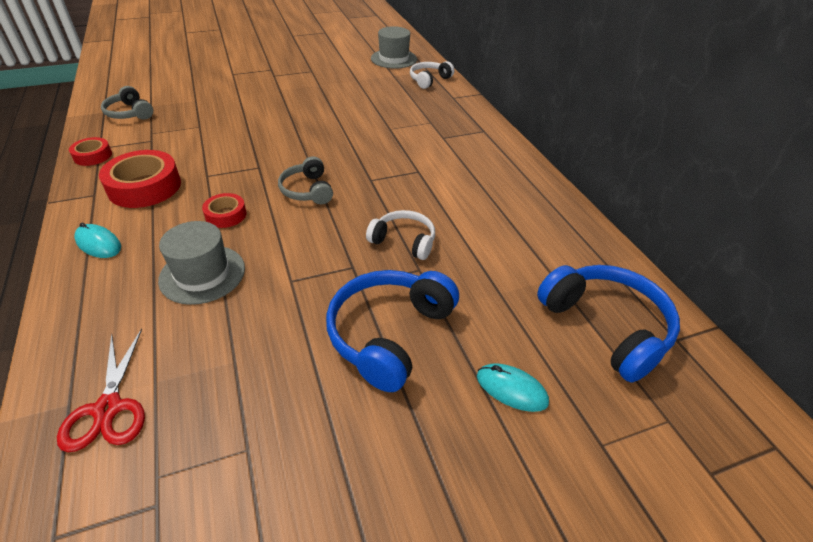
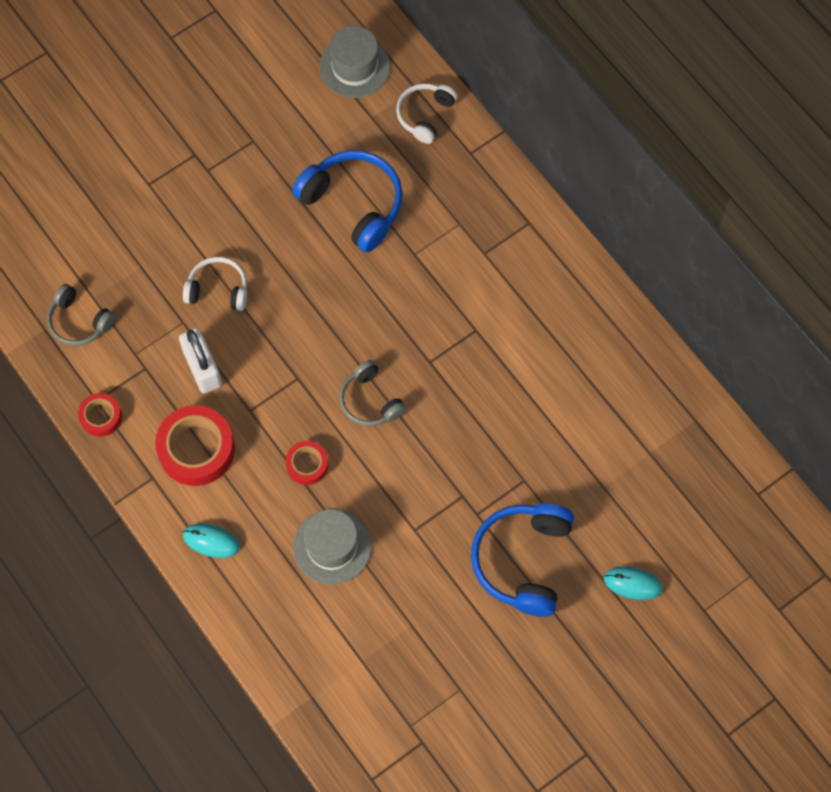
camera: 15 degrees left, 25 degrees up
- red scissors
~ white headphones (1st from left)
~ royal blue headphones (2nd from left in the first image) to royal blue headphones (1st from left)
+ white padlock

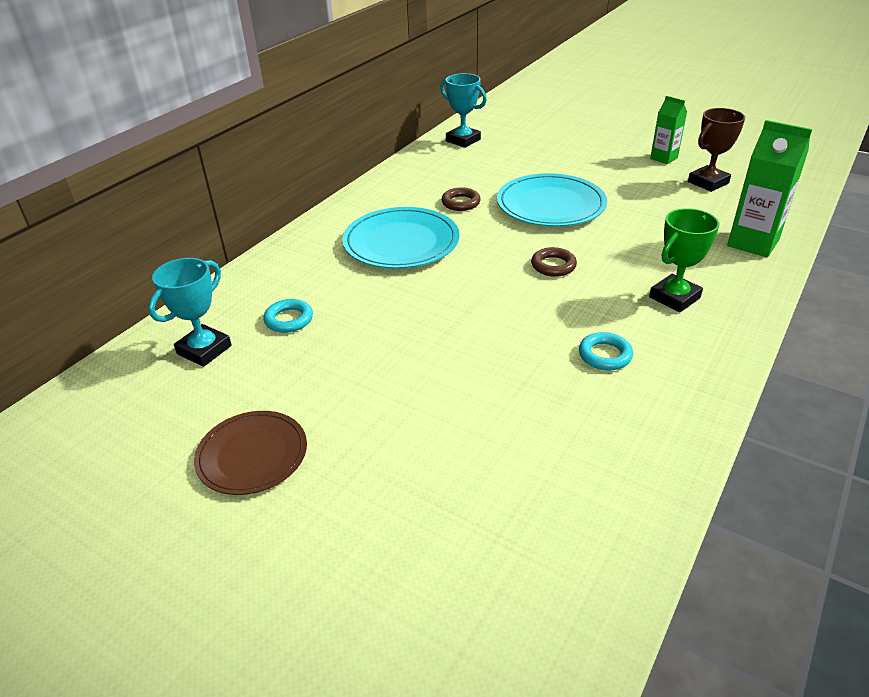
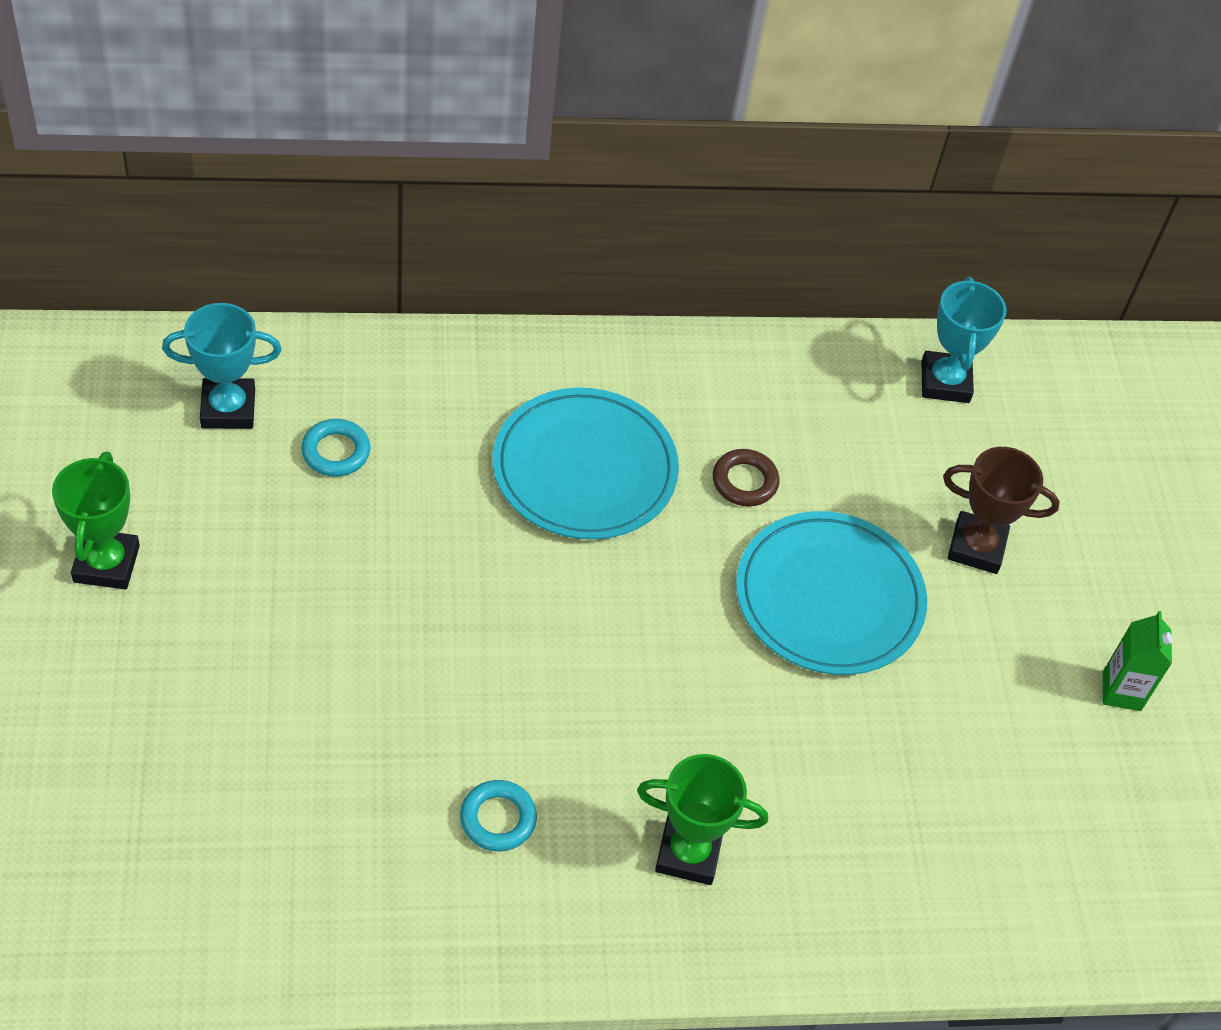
camera: 45 degrees right, 15 degrees up
~ russet dinner plate to green prize cup (1st from left)
- russet ring (2nd from left)
~ russet prize cup
- green carton (2nd from left)

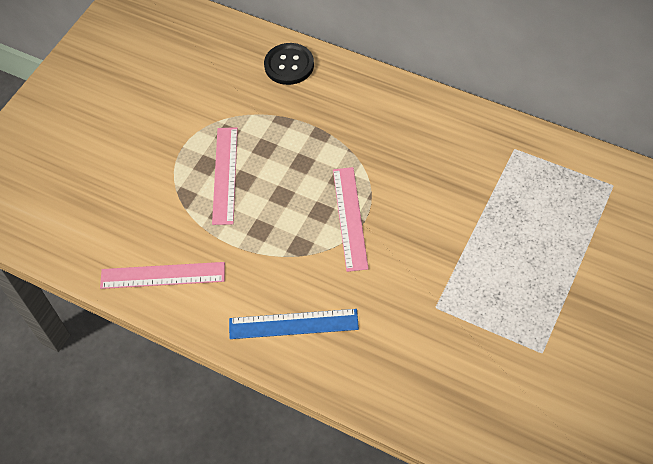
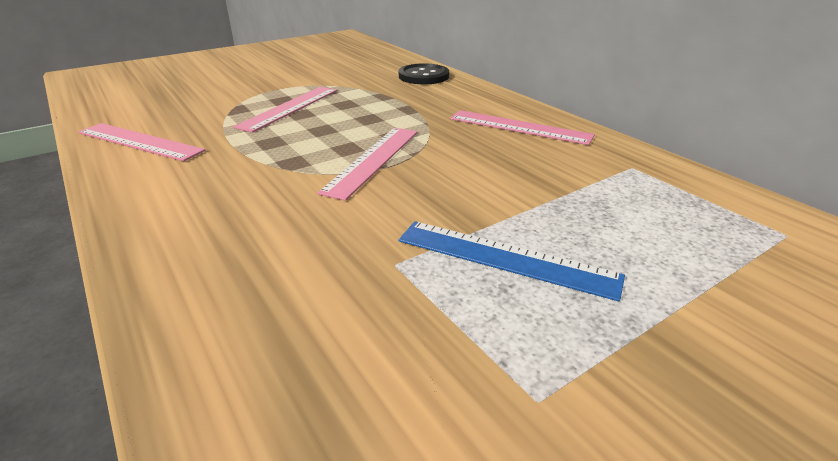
camera: 25 degrees right, 25 degrees down
~ royal blue measuring stick
+ pink measuring stick (4th from left)

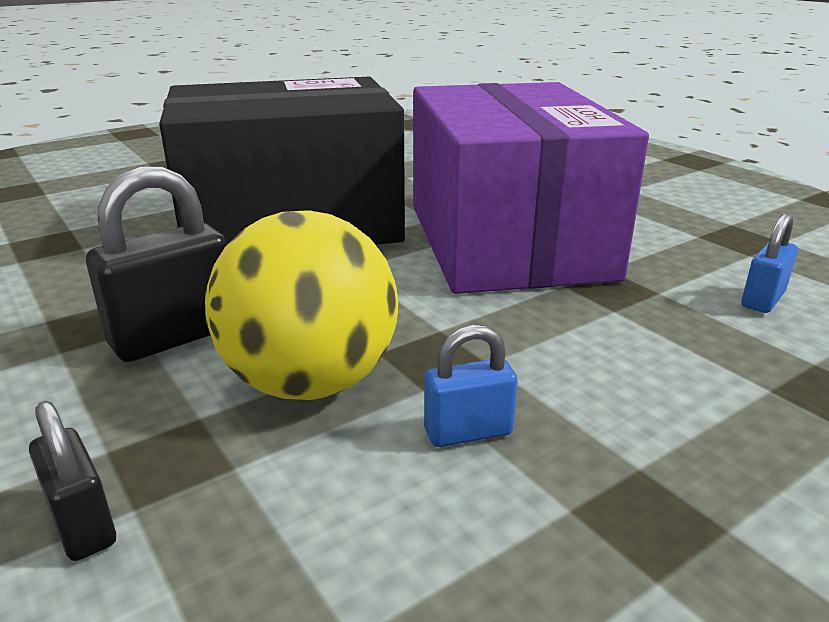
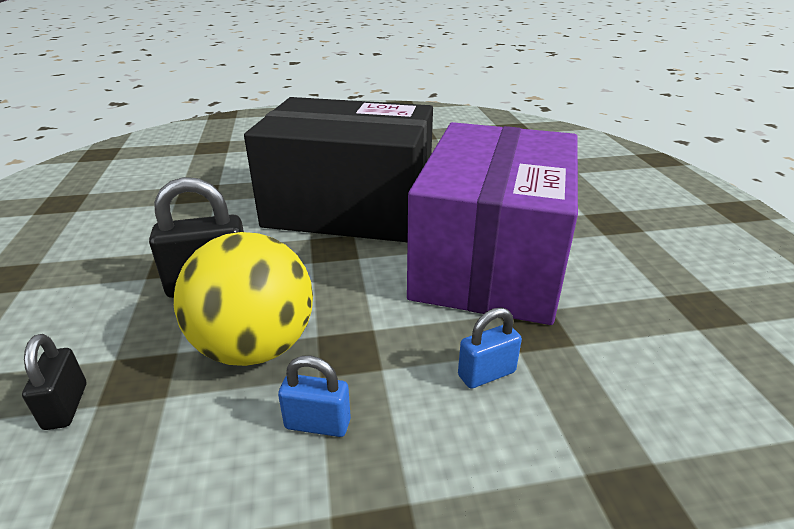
camera: 25 degrees right, 5 degrees up
~ royal blue padlock (2nd from left)

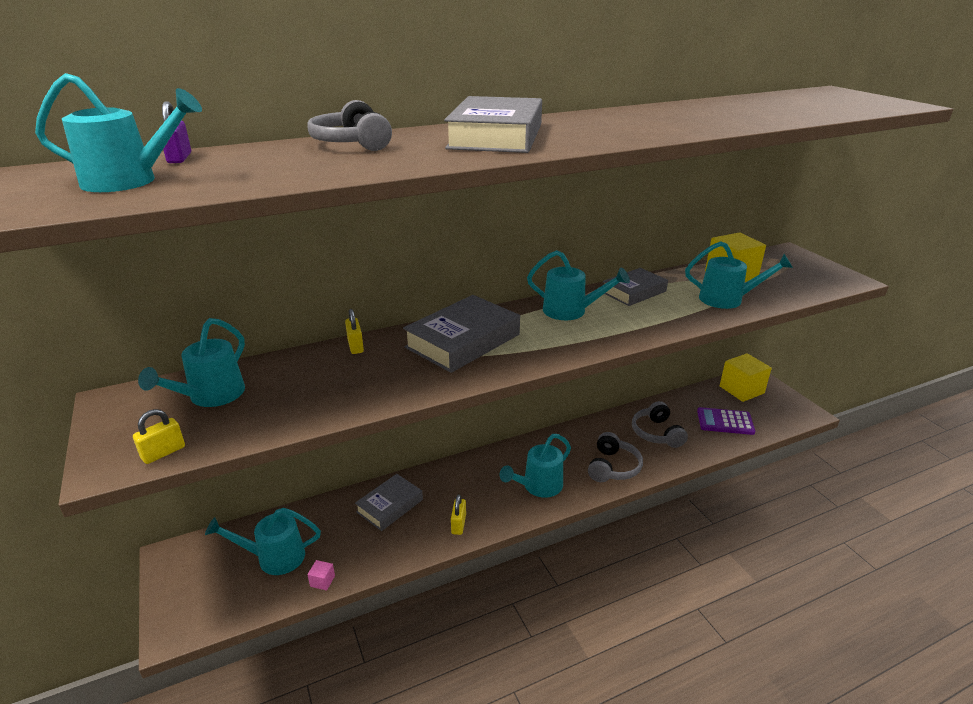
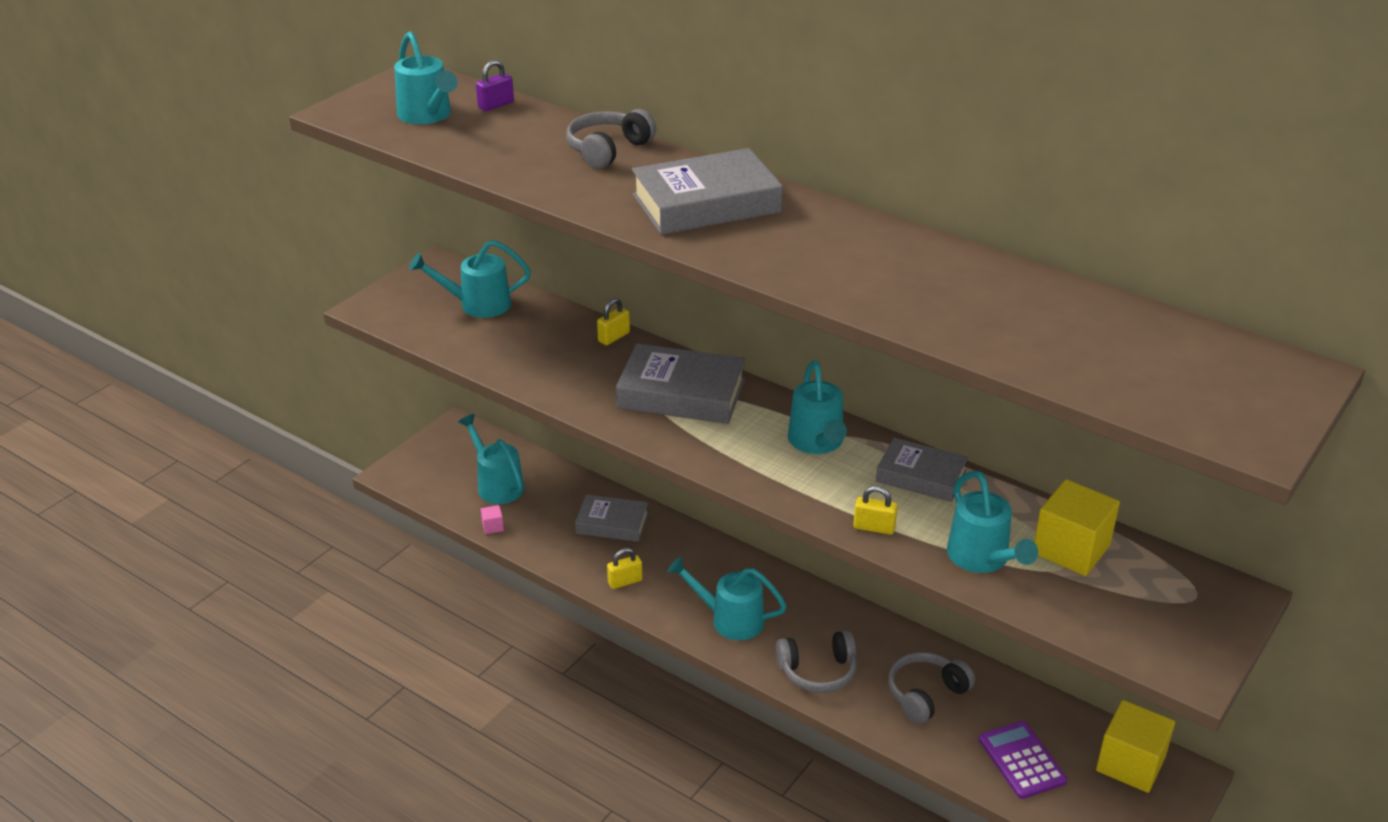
camera: 60 degrees right, 5 degrees up
~ yellow padlock (1st from left in the first image) to yellow padlock (3rd from left)

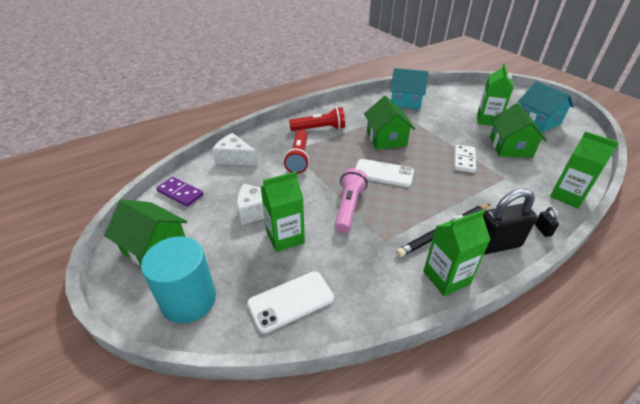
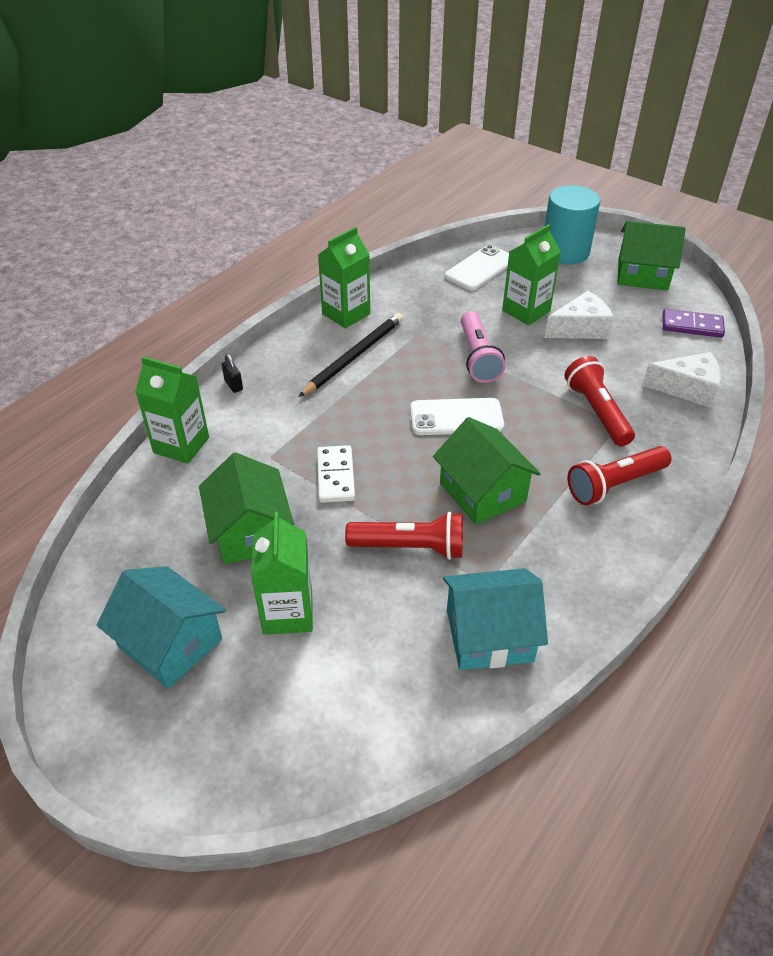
camera: 160 degrees right, 5 degrees up
- black padlock (1st from left)
+ red flashlight (1st from left)

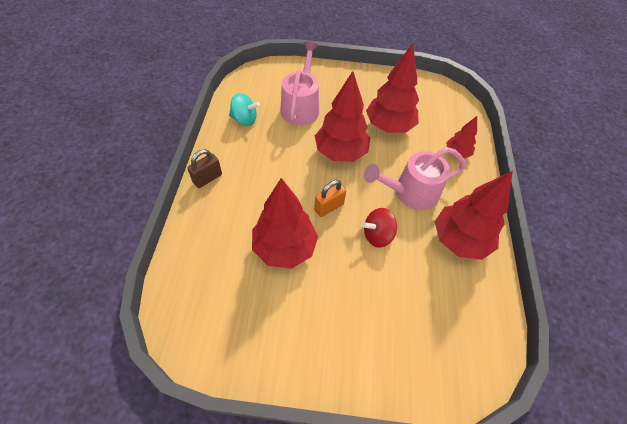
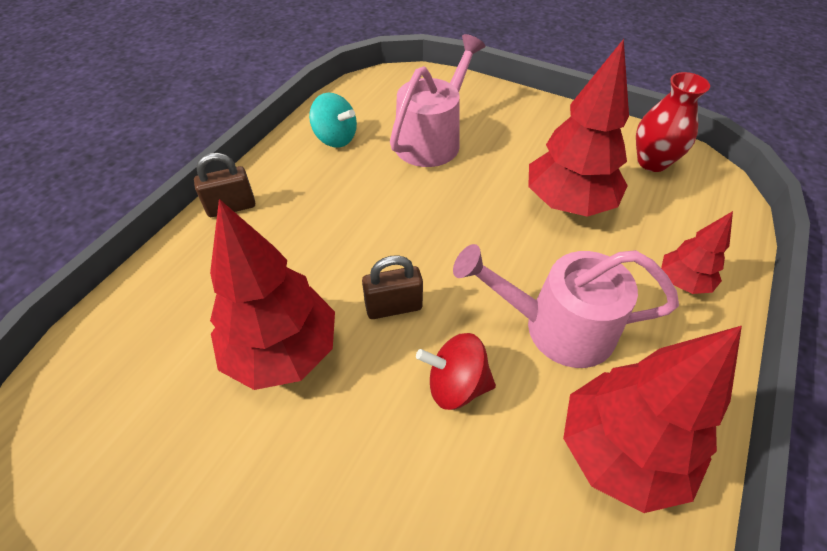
camera: 25 degrees right, 5 degrees down
~ bright orange padlock to russet padlock (2nd from left)
- red fir tree (2nd from left)
+ red vase

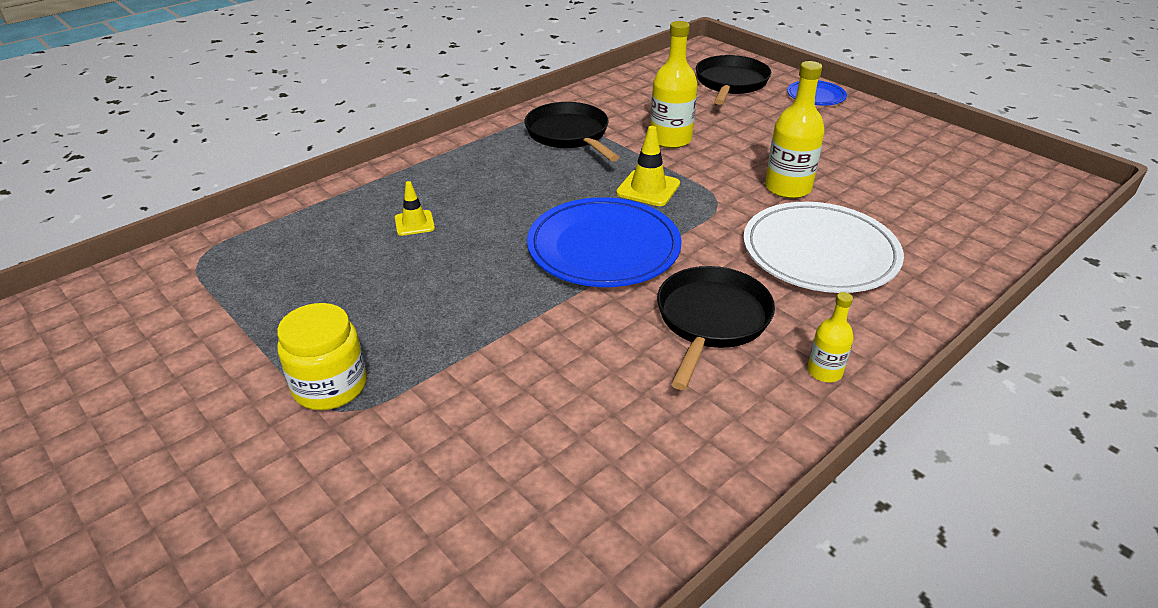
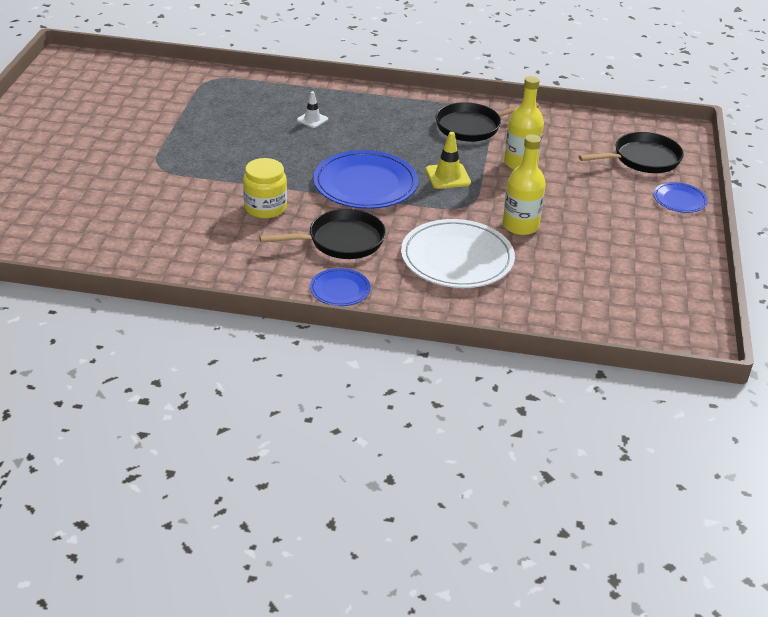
camera: 50 degrees right, 0 degrees up
~ yellow jam jar
~ yellow traffic cone (1st from left) to white traffic cone
~ black frying pan (1st from left in the first image) 135 degrees counterclockwise
~ yellow bottle (3rd from left) to royal blue dinner plate (1st from left)

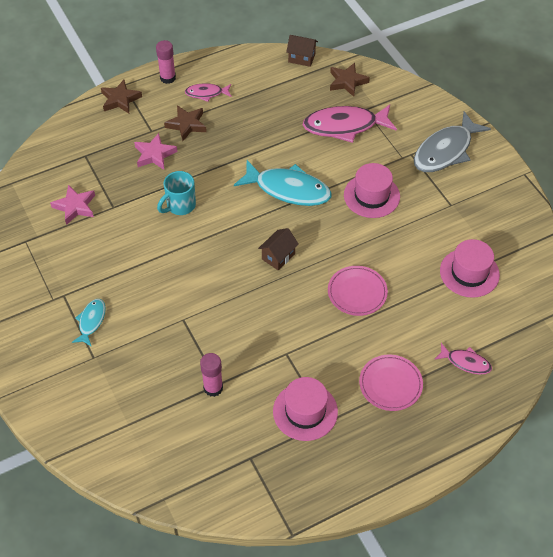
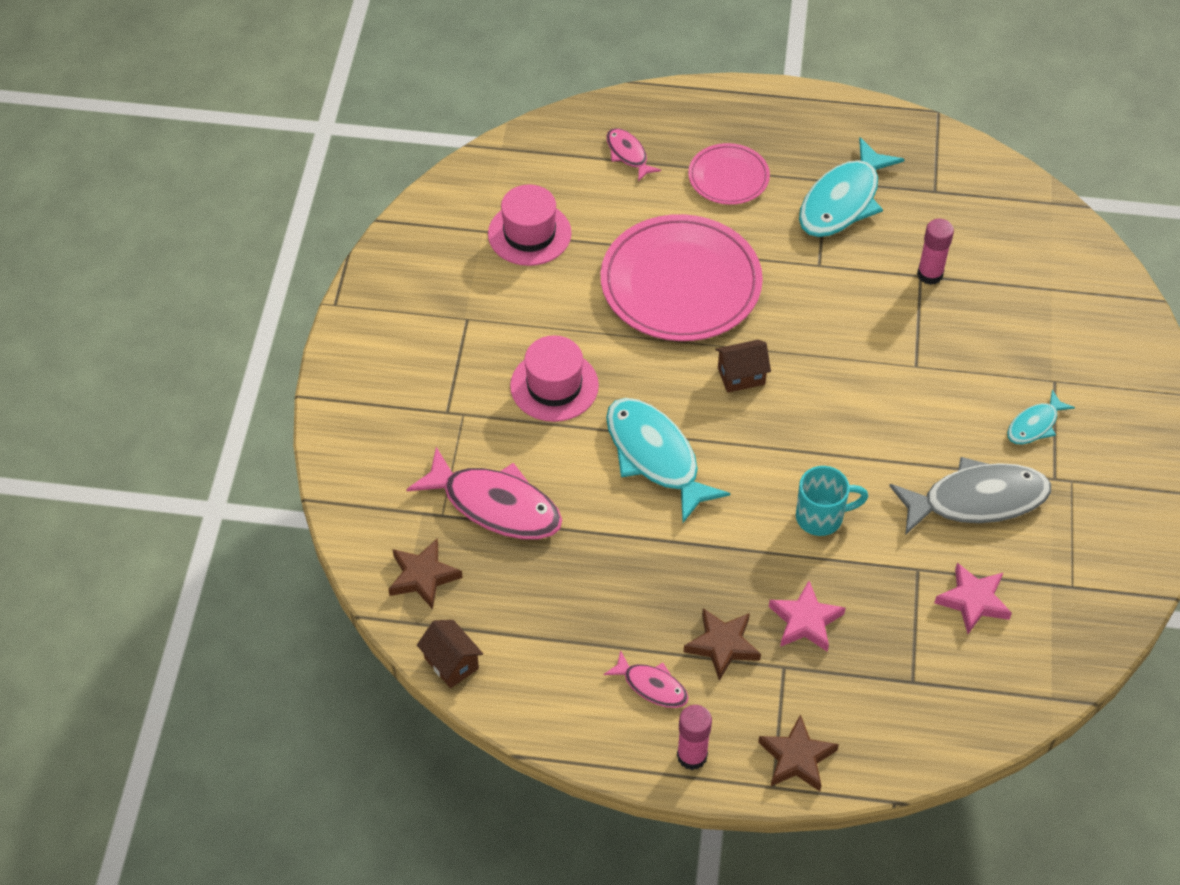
camera: 145 degrees left, 0 degrees up
~ pink hat (1st from left) to teal fish (2nd from left)
~ pink dinner plate (1st from left) x1.91
~ gray fish

